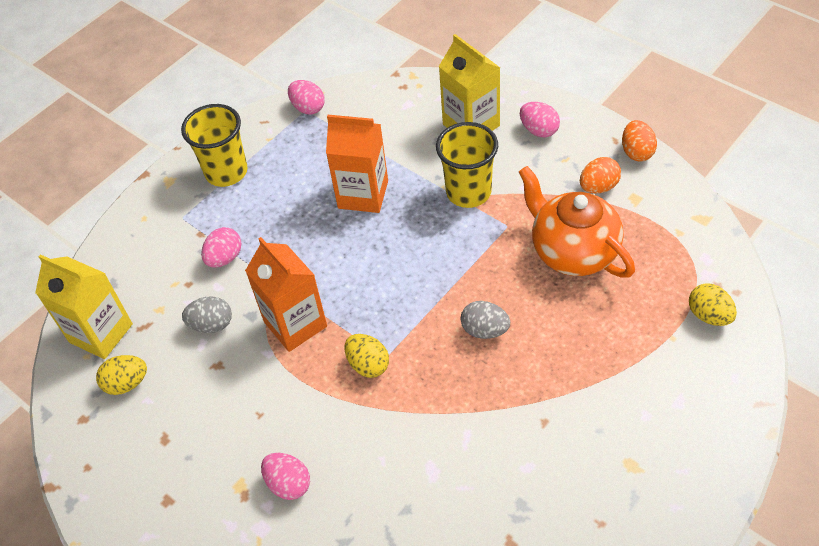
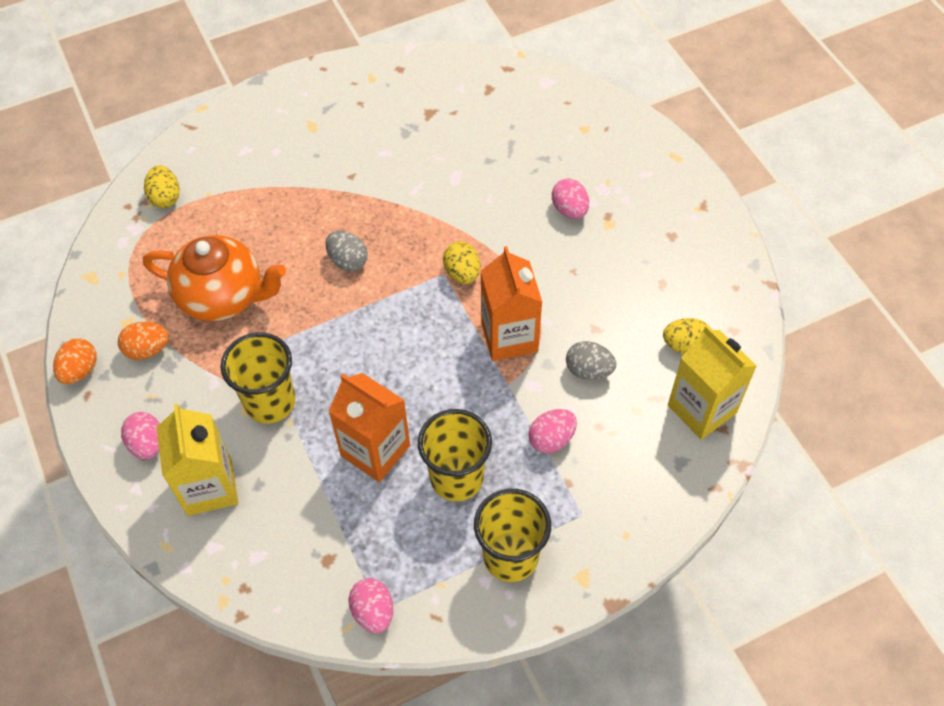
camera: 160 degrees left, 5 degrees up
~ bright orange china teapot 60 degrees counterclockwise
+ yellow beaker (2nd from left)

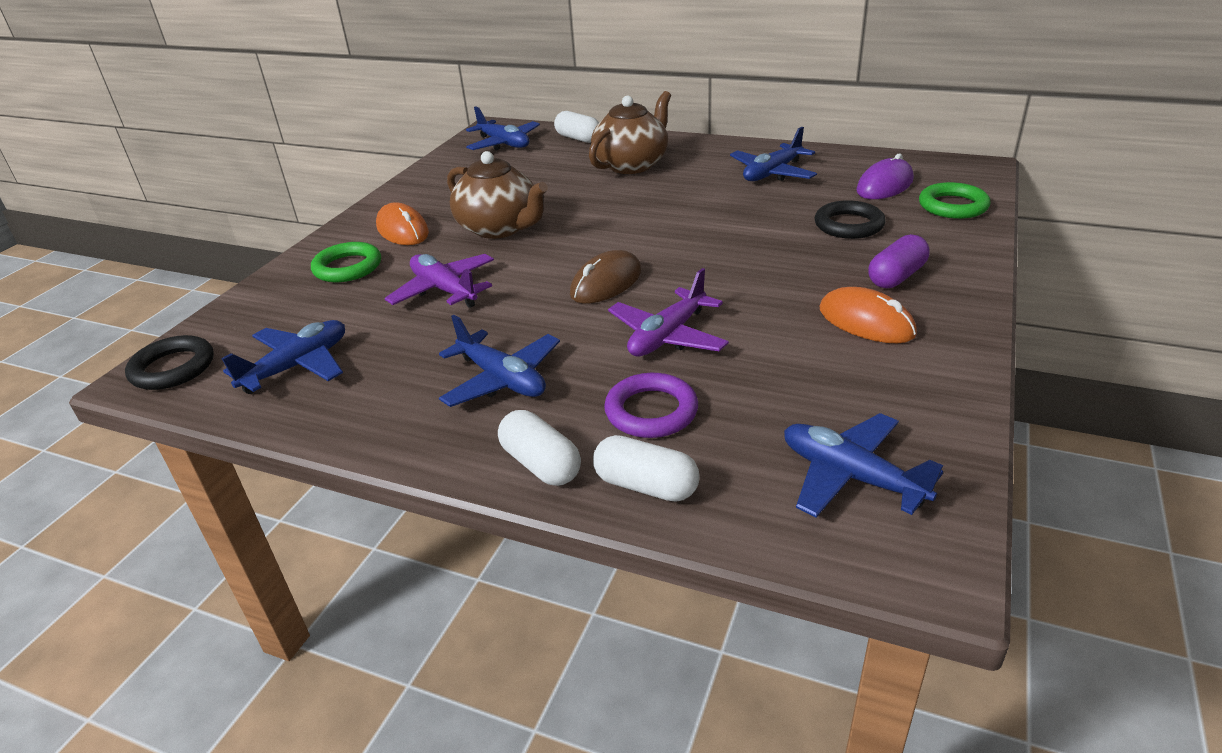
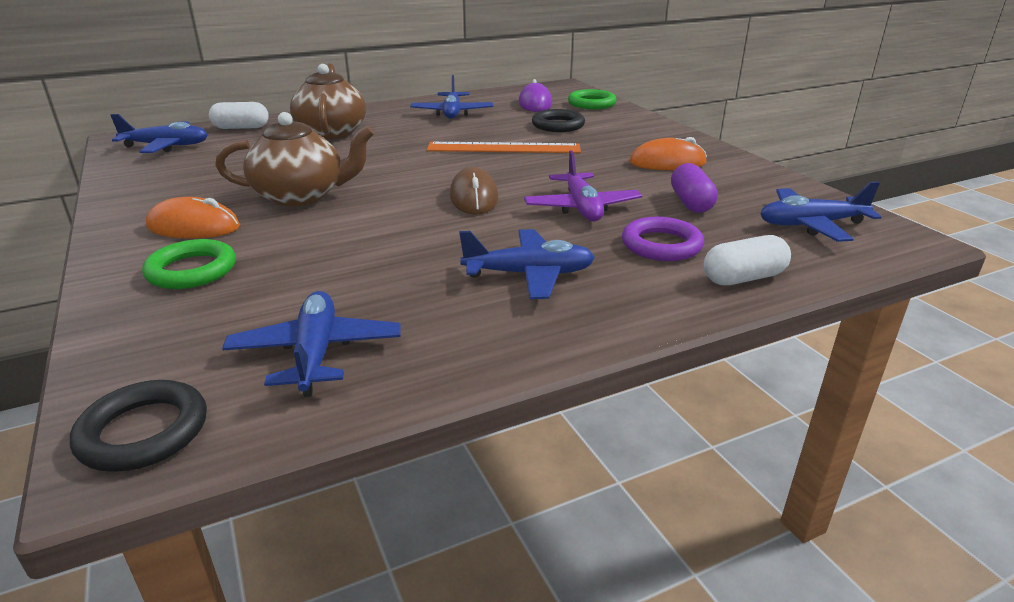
camera: 50 degrees left, 5 degrees down
- violet toy plane (1st from left)
- white pill (1st from left)
~ violet pill
+ bright orange measuring stick

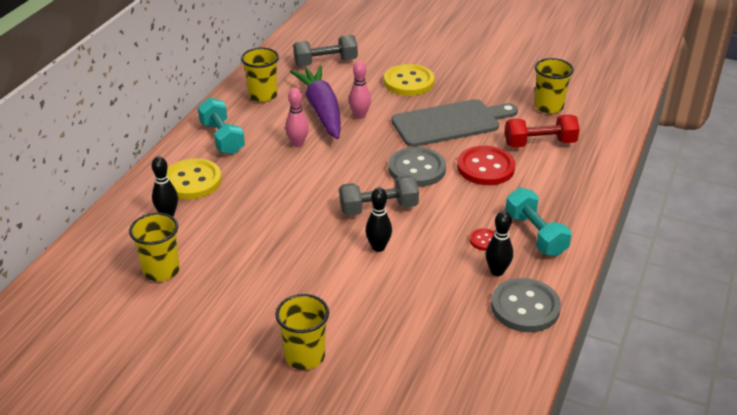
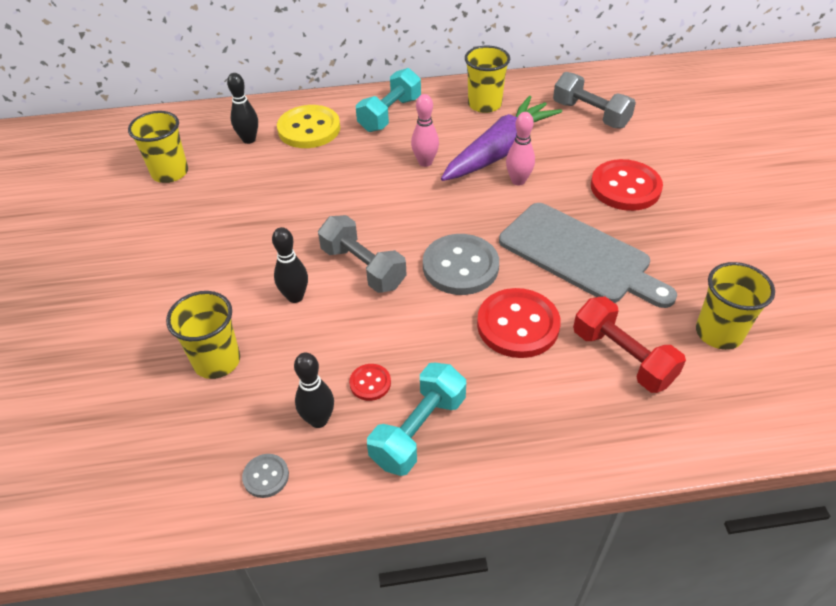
camera: 60 degrees right, 10 degrees up
~ yellow beaker (3rd from left in the first image) to yellow beaker (2nd from left)
~ yellow shirt button (2nd from left) to red shirt button (3rd from left)
~ gray shirt button (2nd from left in the first image) x0.48

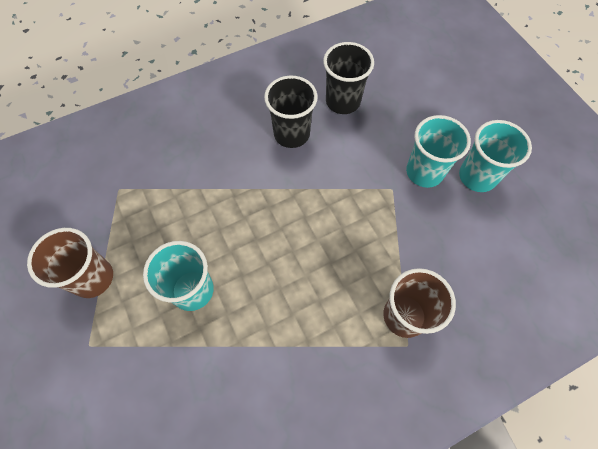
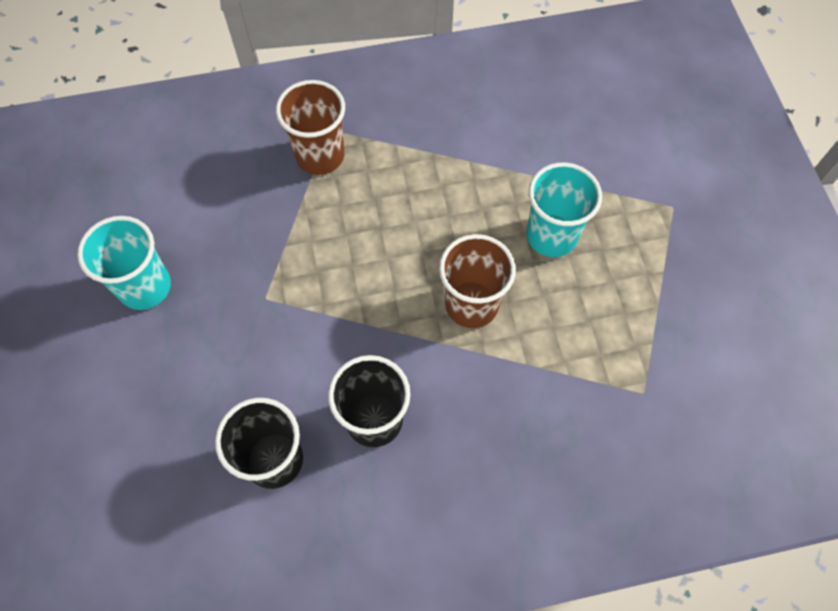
camera: 165 degrees left, 0 degrees up
~ russet beaker (1st from left in the first image) to russet beaker (2nd from left)
- teal beaker (2nd from left)

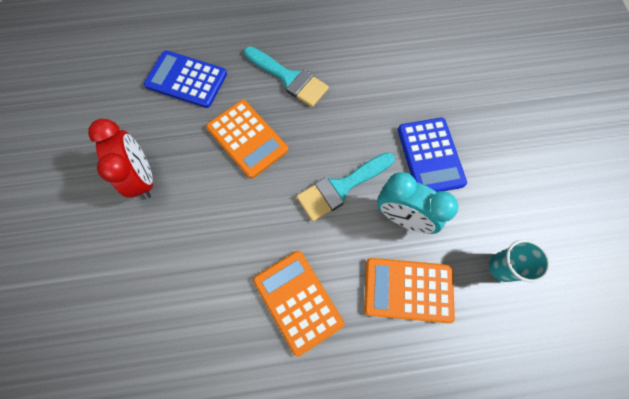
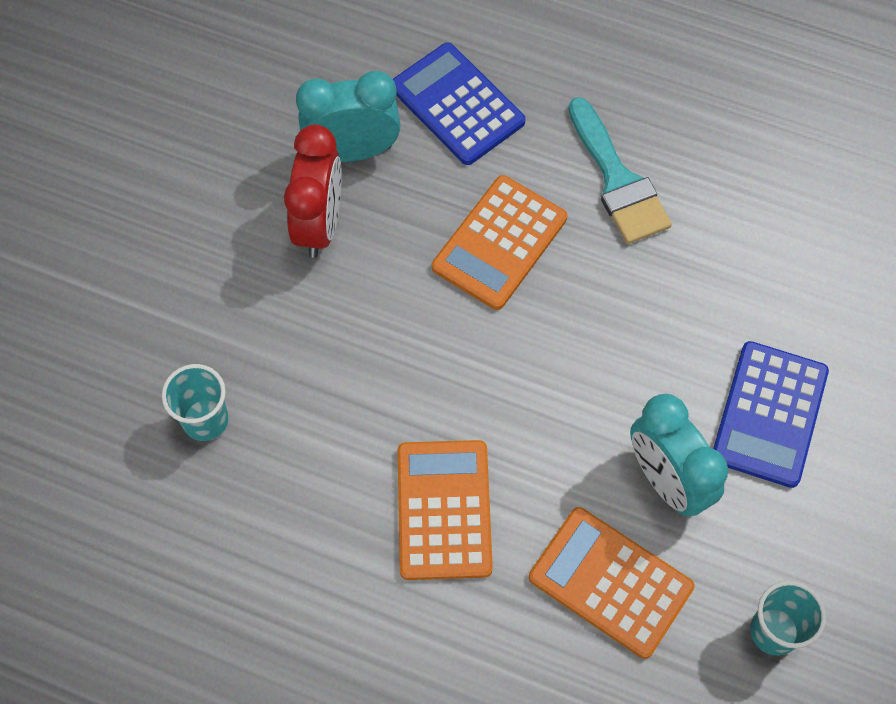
camera: 30 degrees right, 5 degrees down
~ bright orange adding machine (1st from left in the first image) 45 degrees clockwise
- teal brush (2nd from left)
+ teal beaker (1st from left)
+ teal bedside clock (1st from left)

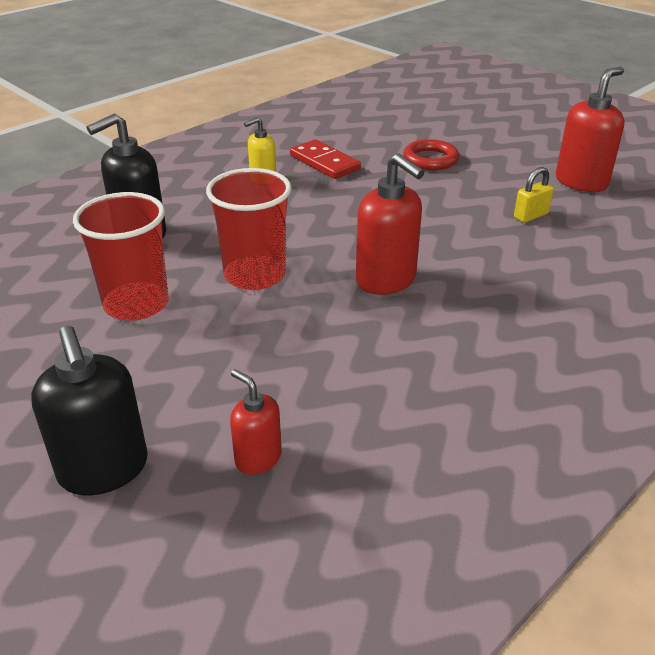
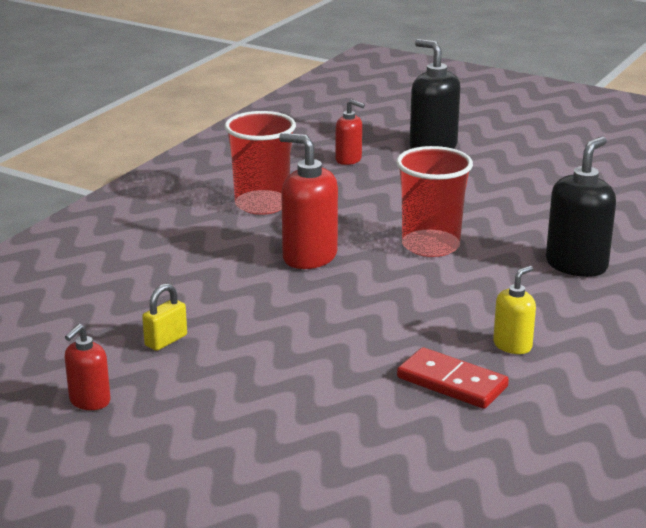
camera: 165 degrees right, 10 degrees down
~ red beaker (1st from left)
- red ring
~ red soap pump (3rd from left in the first image) x0.58

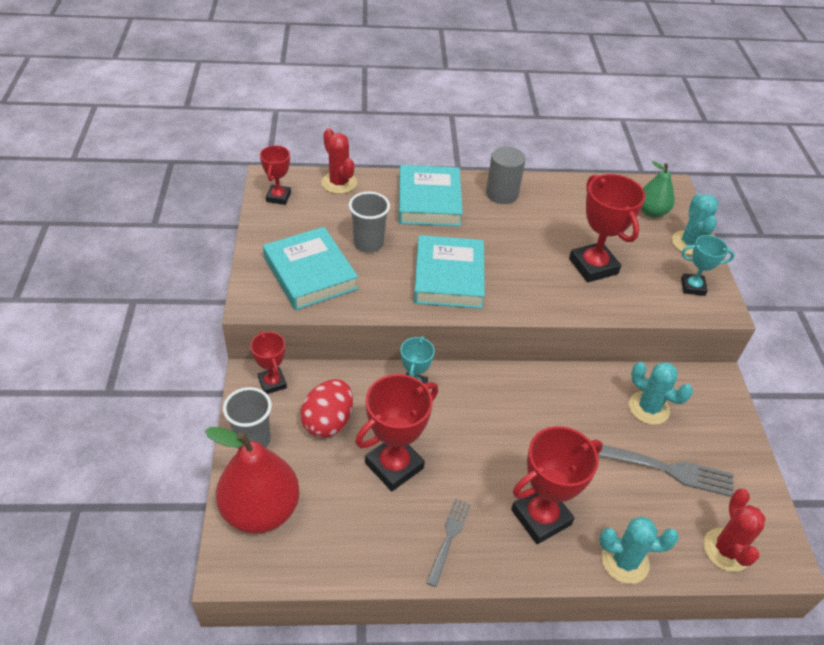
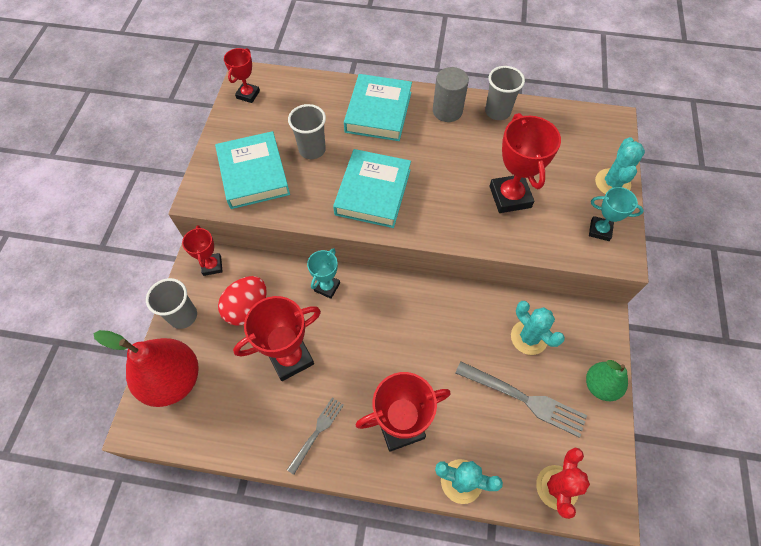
camera: 15 degrees right, 15 degrees up
- red cactus (1st from left)
~ green pear
+ gray beaker (3rd from left)

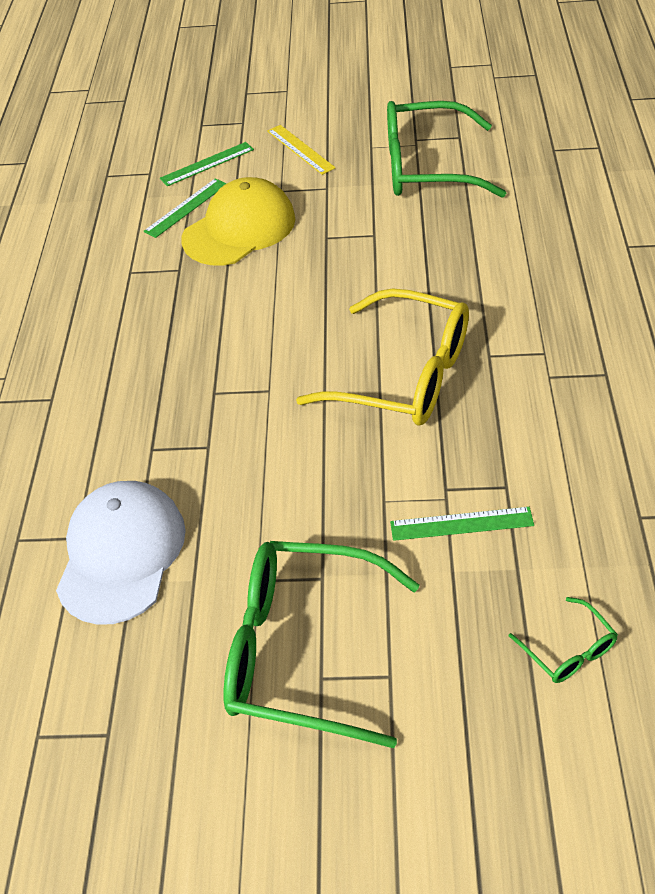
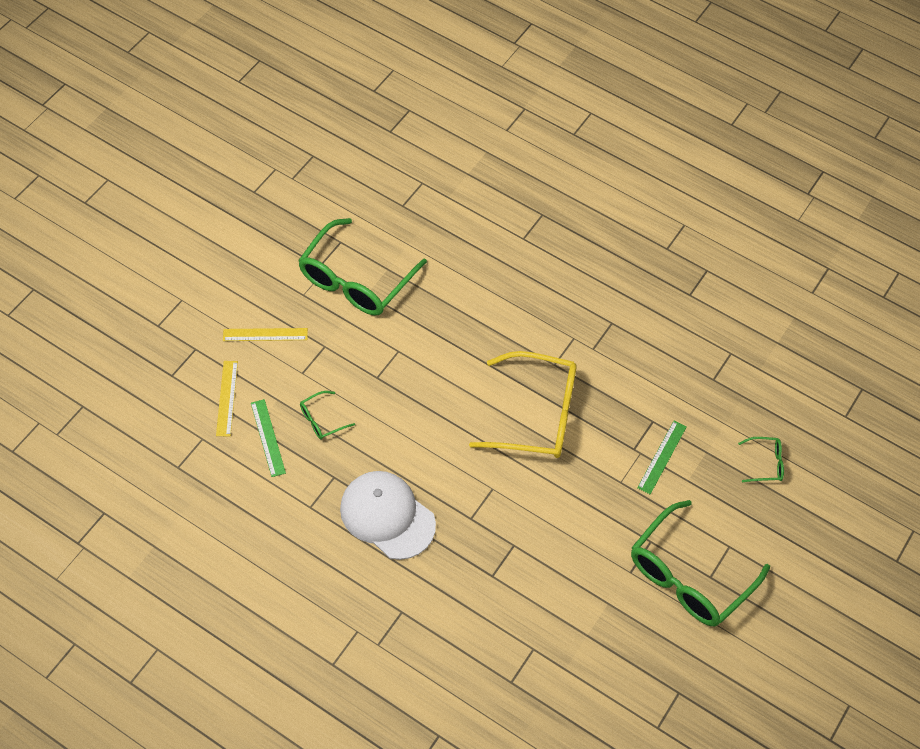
camera: 65 degrees left, 10 degrees up
~ white cap
~ green measuring stick (2nd from left) to yellow measuring stick (1st from left)
~ yellow cap to green eyeglasses (1st from left)
~ yellow eyeglasses 45 degrees clockwise

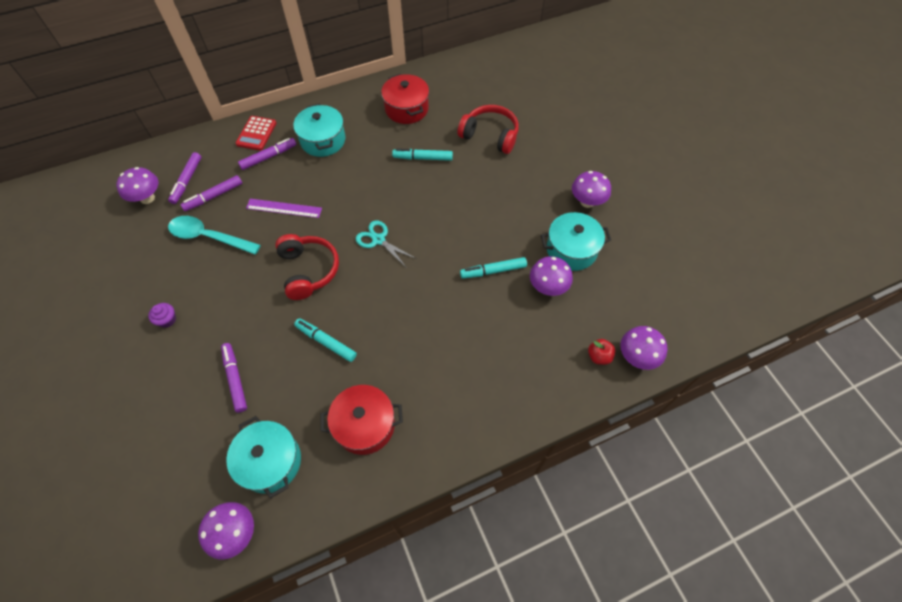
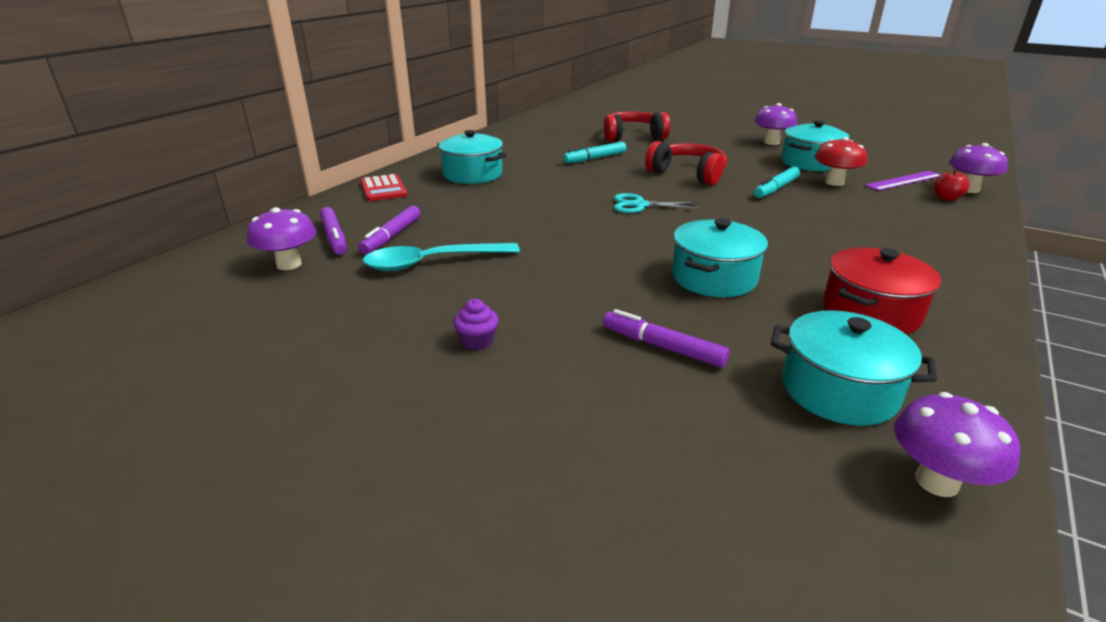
camera: 35 degrees left, 30 degrees down
- violet marker (4th from left)
~ violet measuring stick
~ red headphones (1st from left in the first image) to red headphones (2nd from left)
~ teal marker (1st from left) to teal pot (2nd from left)
- red pot (2nd from left)
~ violet fungus (3rd from left) to red fungus

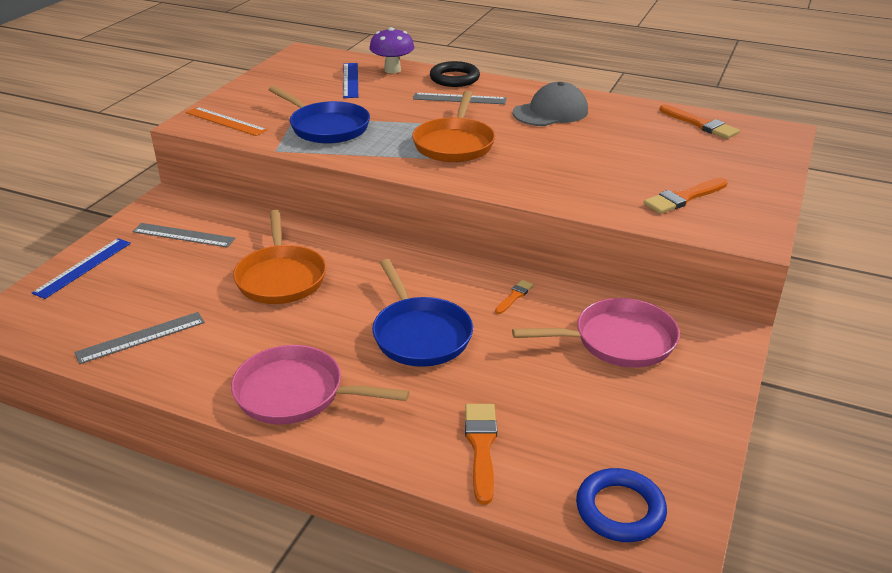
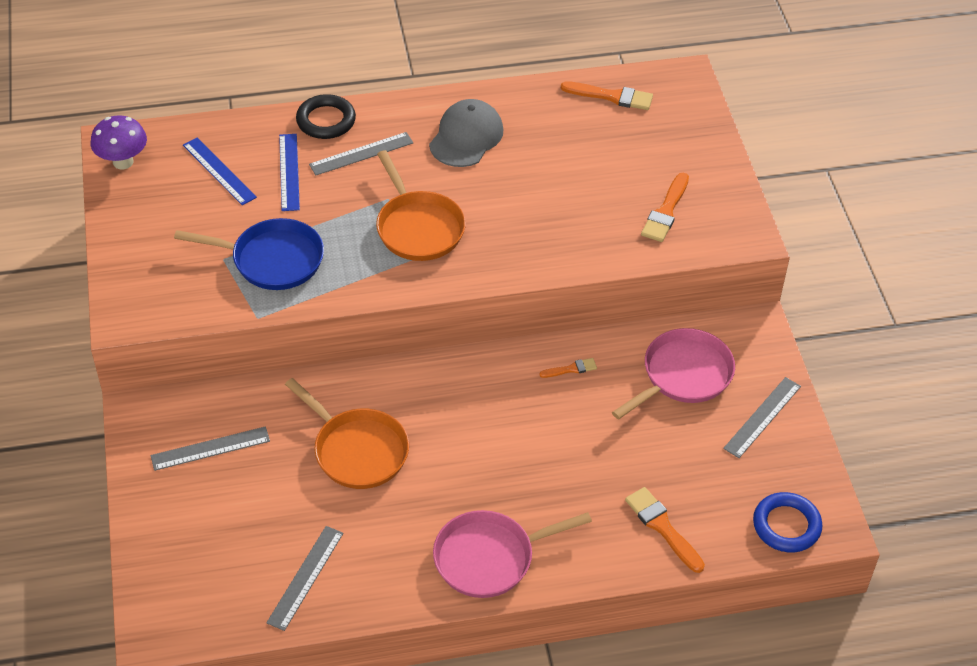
camera: 35 degrees left, 15 degrees up
~ royal blue measuring stick (1st from left in the first image) to royal blue measuring stick (2nd from left)
- bright orange measuring stick
~ violet fungus
- royal blue frying pan (2nd from left)
~ bright orange brush (2nd from left in the first image) 75 degrees clockwise
+ gray measuring stick (4th from left)

